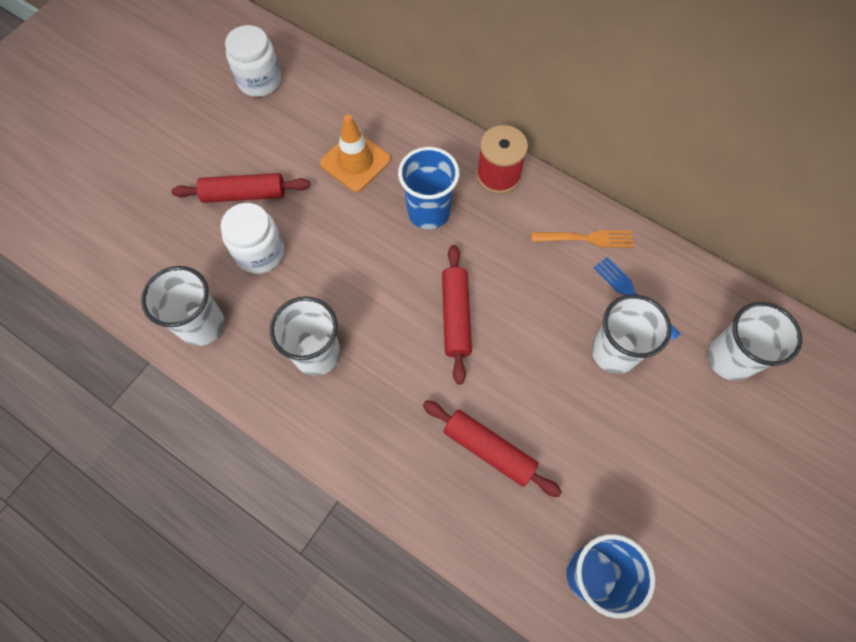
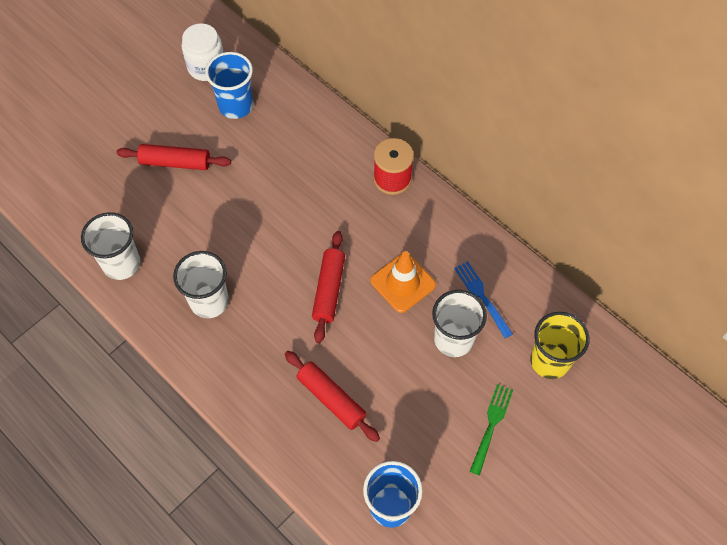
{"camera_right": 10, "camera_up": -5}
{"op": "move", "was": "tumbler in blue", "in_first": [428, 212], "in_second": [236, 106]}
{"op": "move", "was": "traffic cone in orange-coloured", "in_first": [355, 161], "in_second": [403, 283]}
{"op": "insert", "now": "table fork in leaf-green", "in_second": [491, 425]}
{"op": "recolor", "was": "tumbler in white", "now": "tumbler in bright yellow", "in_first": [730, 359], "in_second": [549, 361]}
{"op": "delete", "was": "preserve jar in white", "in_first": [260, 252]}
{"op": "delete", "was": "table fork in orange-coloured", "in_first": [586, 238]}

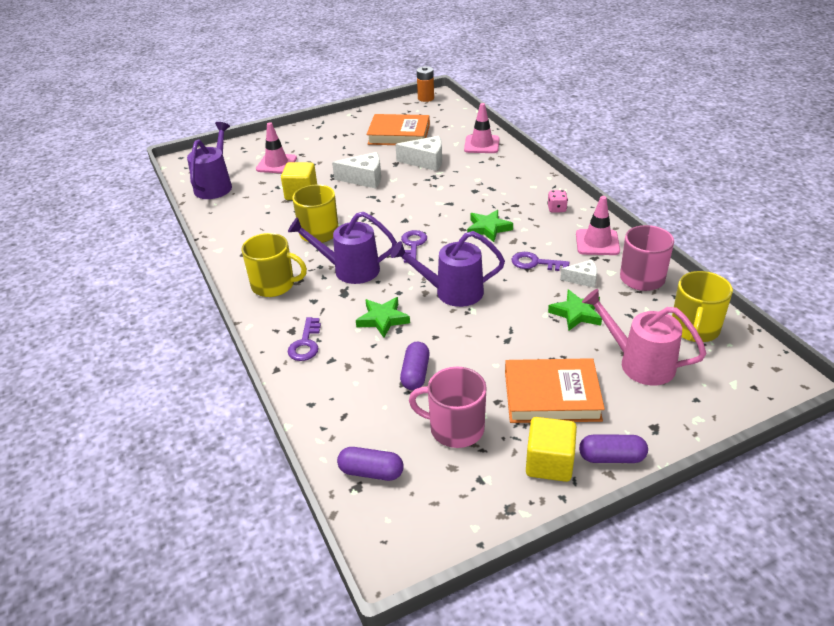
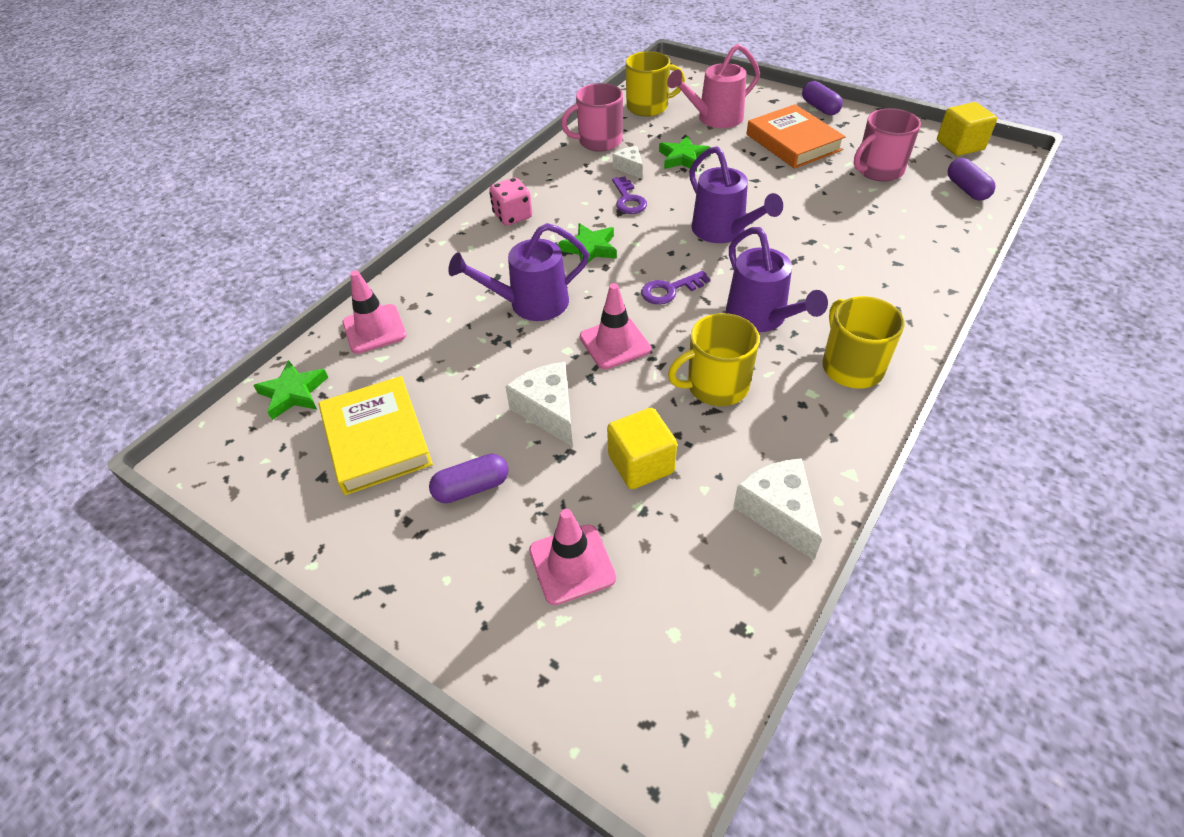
{"camera_right": -120, "camera_up": 10}
{"op": "move", "was": "star in leaf-green", "in_first": [383, 319], "in_second": [293, 393]}
{"op": "recolor", "was": "hardback in orange-coloured", "now": "hardback in bright yellow", "in_first": [399, 134], "in_second": [377, 439]}
{"op": "move", "was": "pill in violet", "in_first": [415, 374], "in_second": [472, 488]}
{"op": "move", "was": "watering can in violet", "in_first": [215, 185], "in_second": [530, 304]}
{"op": "resize", "was": "die in pink", "in_first": [556, 209], "in_second": [513, 216], "ratio": 1.5}
{"op": "move", "was": "traffic cone in pink", "in_first": [597, 242], "in_second": [615, 343]}
{"op": "rotate", "was": "watering can in pink", "in_first": [639, 363], "in_second": [714, 119], "clockwise": 60}
{"op": "move", "was": "cheese in white", "in_first": [425, 161], "in_second": [778, 512]}
{"op": "rotate", "was": "tea mug in pink", "in_first": [455, 428], "in_second": [878, 170], "clockwise": 75}
{"op": "move", "was": "block in bright yellow", "in_first": [549, 463], "in_second": [960, 145]}
{"op": "delete", "was": "latchkey in violet", "in_first": [305, 344]}
{"op": "delete", "was": "power cell in orange-coloured", "in_first": [426, 98]}

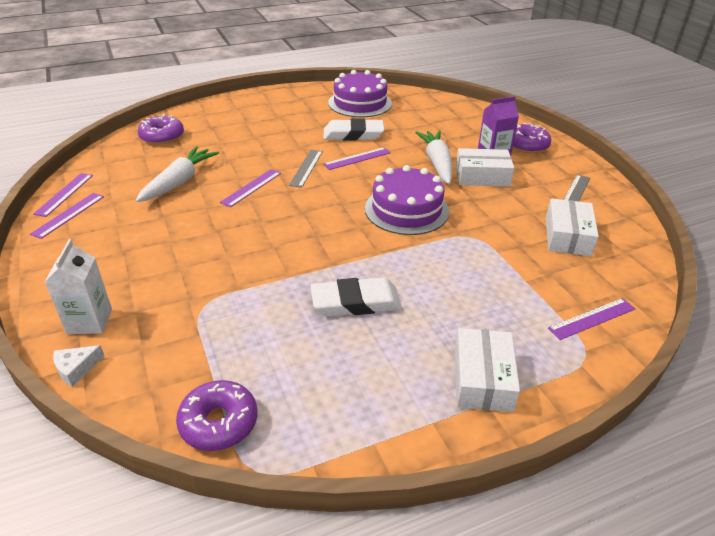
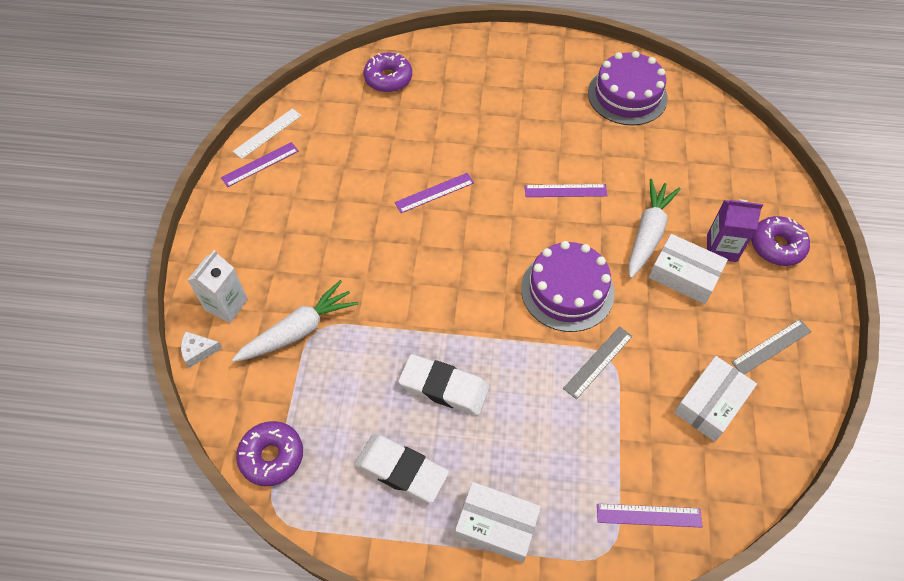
{"camera_right": 30, "camera_up": 20}
{"op": "move", "was": "root vegetable in white", "in_first": [179, 182], "in_second": [299, 330]}
{"op": "recolor", "was": "measuring stick in violet", "now": "measuring stick in white", "in_first": [64, 194], "in_second": [267, 133]}
{"op": "move", "was": "eraser in white", "in_first": [353, 134], "in_second": [401, 470]}
{"op": "rotate", "was": "parcel in white", "in_first": [482, 379], "in_second": [496, 525], "clockwise": 75}
{"op": "move", "was": "measuring stick in grey", "in_first": [306, 168], "in_second": [598, 362]}

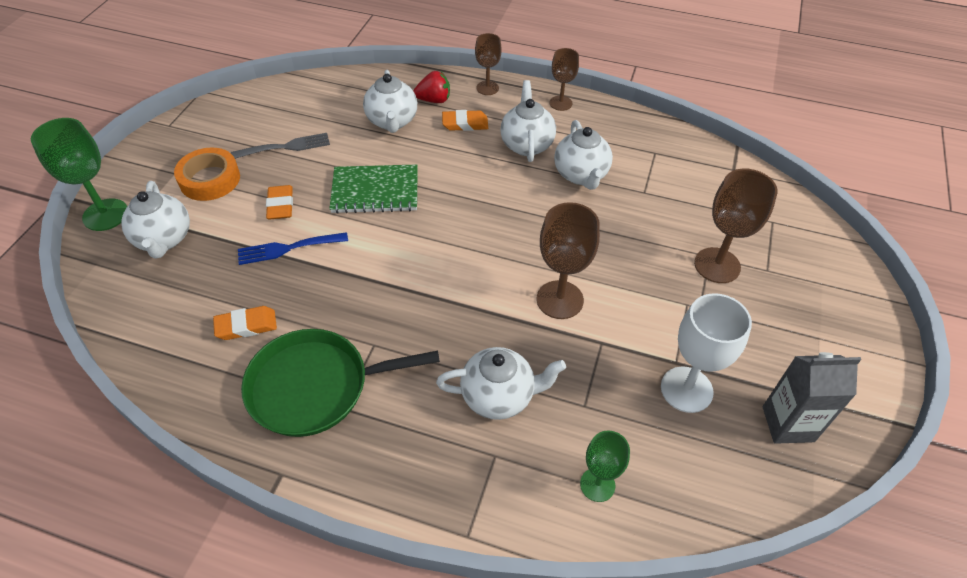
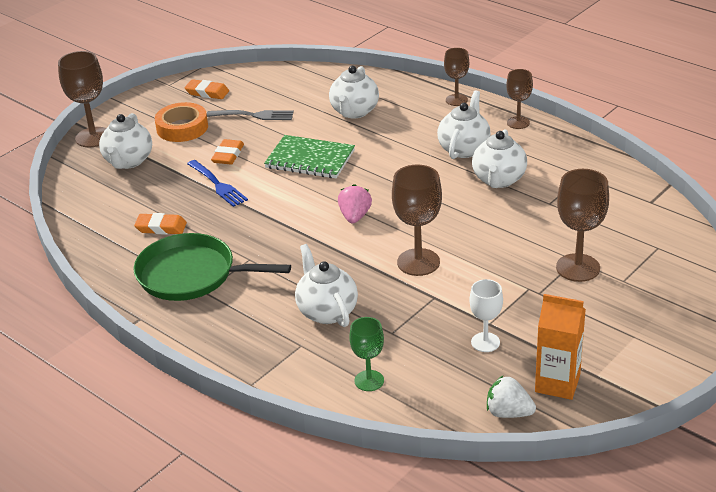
{"camera_right": 25, "camera_up": -15}
{"op": "recolor", "was": "goblet in leaf-green", "now": "goblet in dark brown", "in_first": [105, 215], "in_second": [93, 137]}
{"op": "move", "was": "eraser in orange-coloured", "in_first": [465, 124], "in_second": [207, 92]}
{"op": "rotate", "was": "table fork in blue", "in_first": [288, 248], "in_second": [218, 185], "clockwise": -135}
{"op": "rotate", "was": "tea pot in white", "in_first": [499, 396], "in_second": [327, 311], "clockwise": -135}
{"op": "insert", "now": "berry in pink", "in_second": [355, 216]}
{"op": "resize", "was": "goblet in white", "in_first": [686, 389], "in_second": [485, 342], "ratio": 0.62}
{"op": "insert", "now": "berry in white", "in_second": [508, 413]}
{"op": "recolor", "was": "carton in grey", "now": "carton in orange-coloured", "in_first": [788, 424], "in_second": [557, 383]}
{"op": "delete", "was": "berry in crimson", "in_first": [434, 100]}

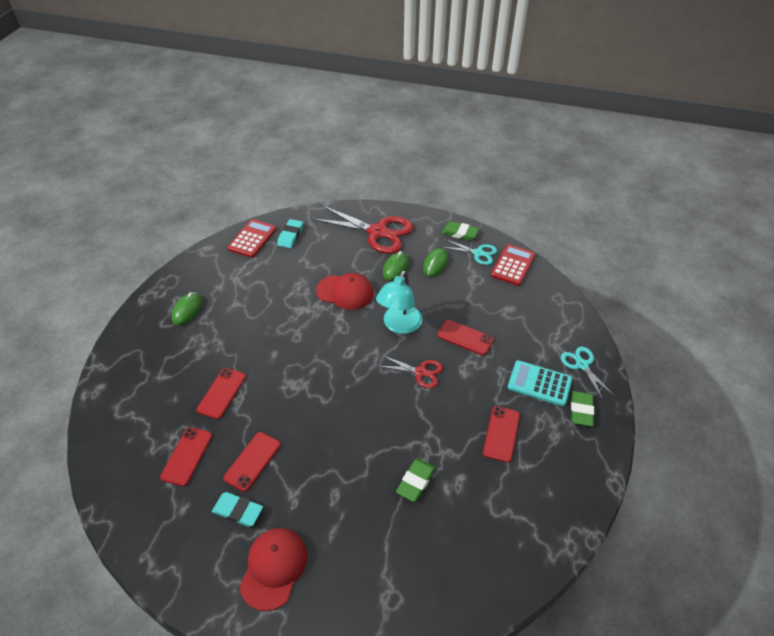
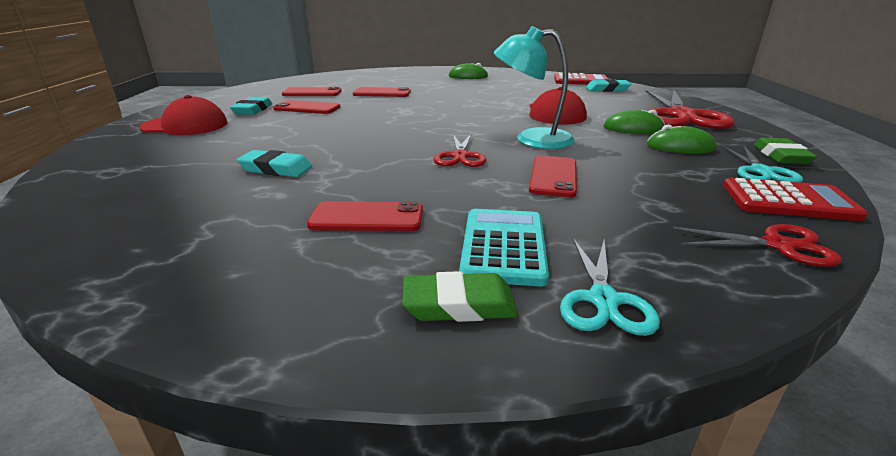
{"camera_right": 75, "camera_up": -20}
{"op": "recolor", "was": "eraser in leaf-green", "now": "eraser in aqua", "in_first": [416, 481], "in_second": [276, 169]}
{"op": "rotate", "was": "scissors in aqua", "in_first": [582, 365], "in_second": [603, 300], "clockwise": 135}
{"op": "insert", "now": "scissors in crimson", "in_second": [778, 245]}

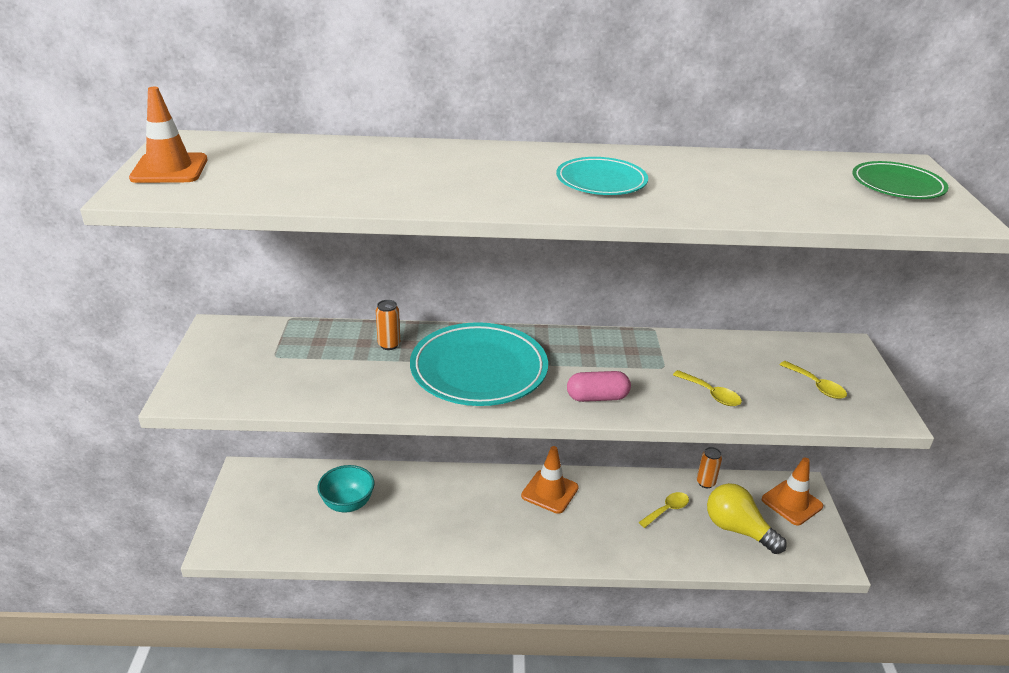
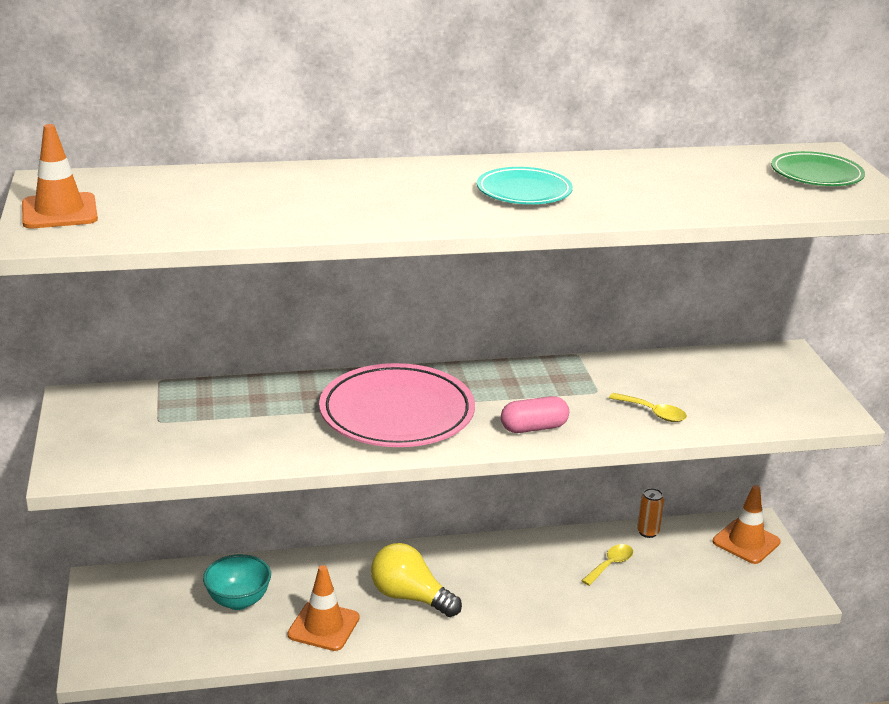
{"camera_right": -10, "camera_up": -5}
{"op": "move", "was": "traffic cone in orange-coloured", "in_first": [549, 492], "in_second": [323, 626]}
{"op": "recolor", "was": "flat dish in aqua", "now": "flat dish in pink", "in_first": [479, 370], "in_second": [397, 413]}
{"op": "move", "was": "lightbulb in bright yellow", "in_first": [737, 529], "in_second": [410, 597]}
{"op": "delete", "was": "soda can in orange-coloured", "in_first": [389, 345]}
{"op": "delete", "was": "spoon in bright yellow", "in_first": [816, 386]}

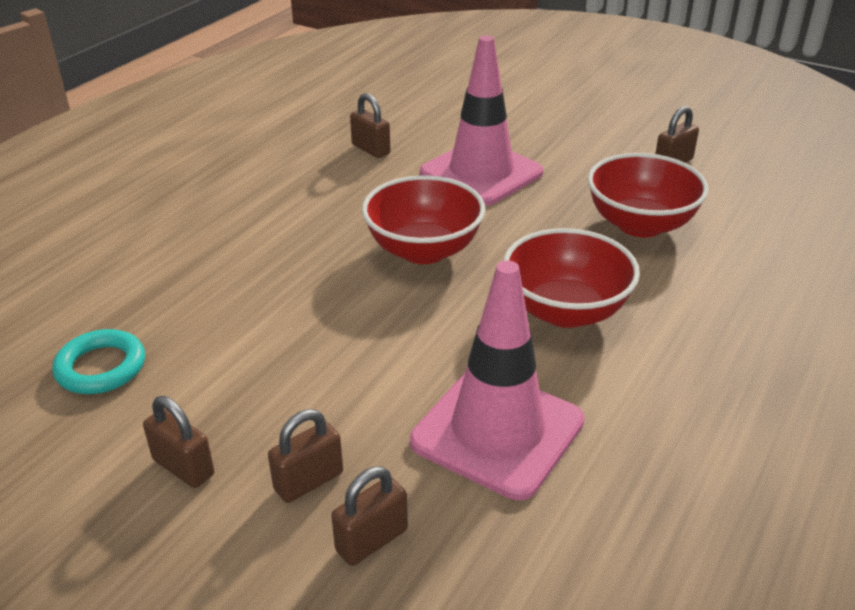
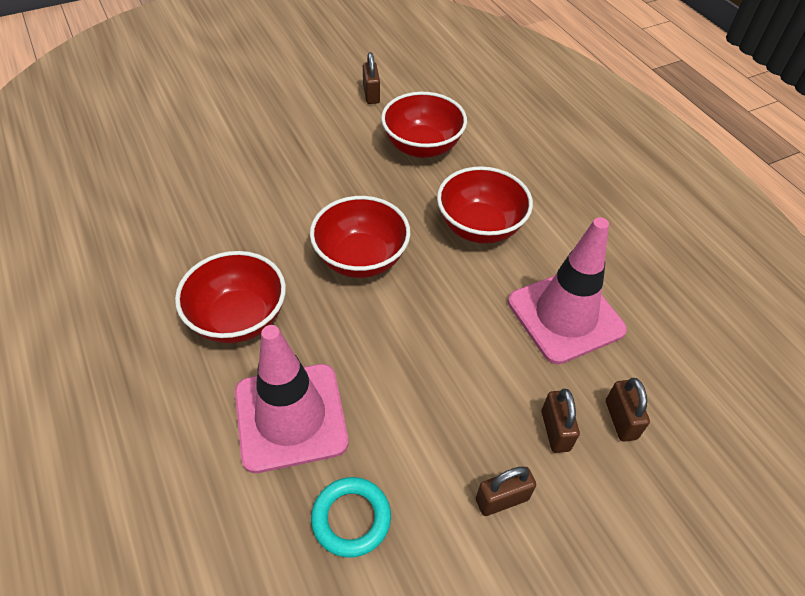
{"camera_right": -60, "camera_up": 15}
{"op": "insert", "now": "bowl in crimson", "in_second": [238, 318]}
{"op": "move", "was": "traffic cone in pink", "in_first": [481, 173], "in_second": [291, 417]}
{"op": "delete", "was": "padlock in dark brown", "in_first": [371, 149]}

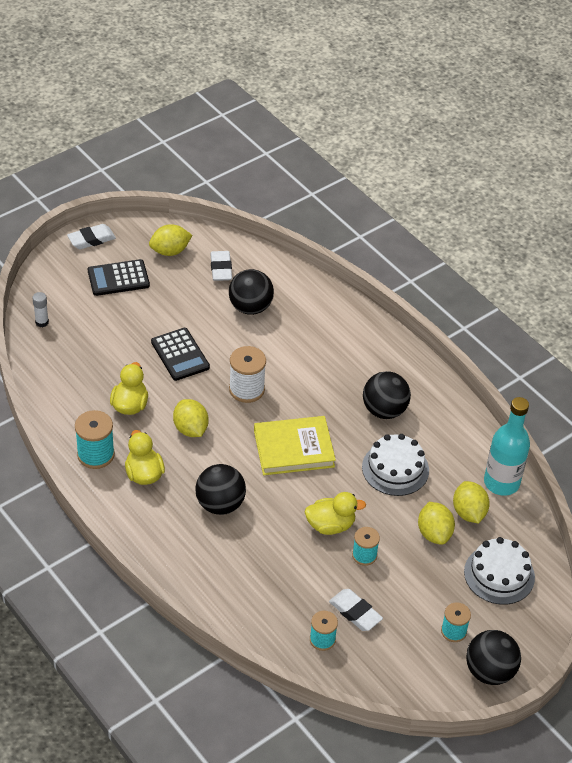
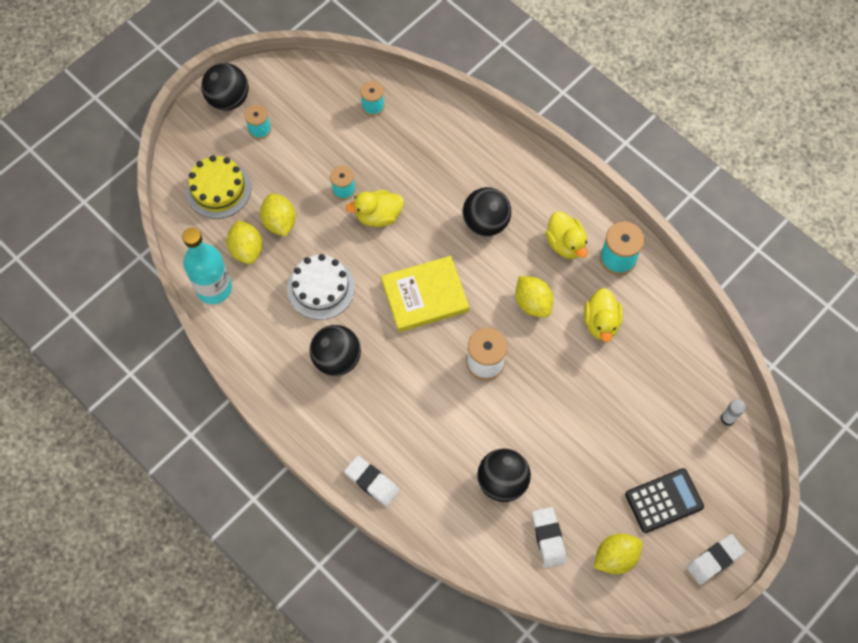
{"camera_right": 175, "camera_up": 20}
{"op": "recolor", "was": "cake in white", "now": "cake in bright yellow", "in_first": [499, 574], "in_second": [218, 189]}
{"op": "move", "was": "eraser in white", "in_first": [355, 612], "in_second": [372, 482]}
{"op": "delete", "was": "adding machine in jet-black", "in_first": [180, 355]}

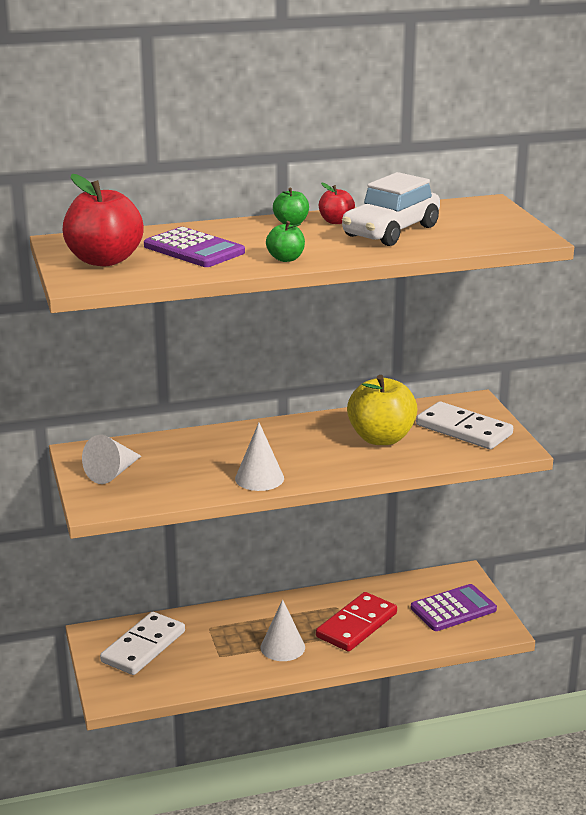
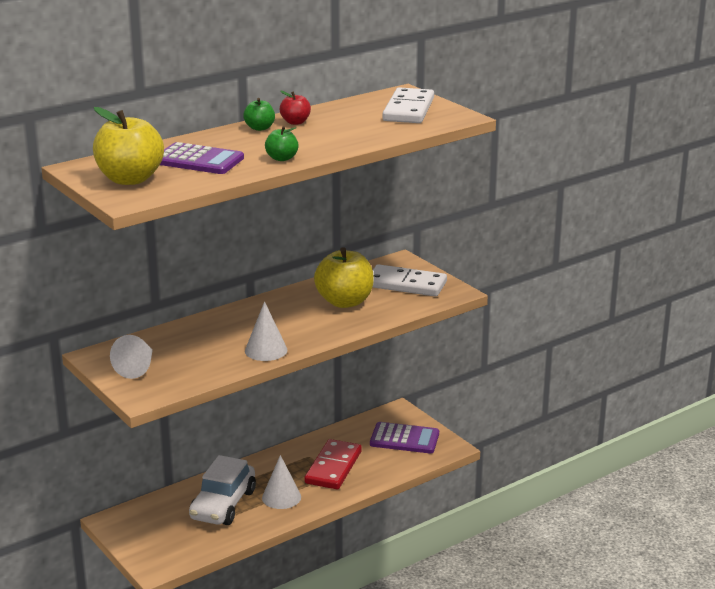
{"camera_right": -20, "camera_up": 0}
{"op": "recolor", "was": "toy apple in crimson", "now": "toy apple in bright yellow", "in_first": [104, 260], "in_second": [130, 179]}
{"op": "move", "was": "car in white", "in_first": [391, 231], "in_second": [223, 505]}
{"op": "rotate", "was": "adding machine in violet", "in_first": [453, 609], "in_second": [404, 439], "clockwise": 60}
{"op": "move", "was": "domino in white", "in_first": [143, 647], "in_second": [409, 110]}

